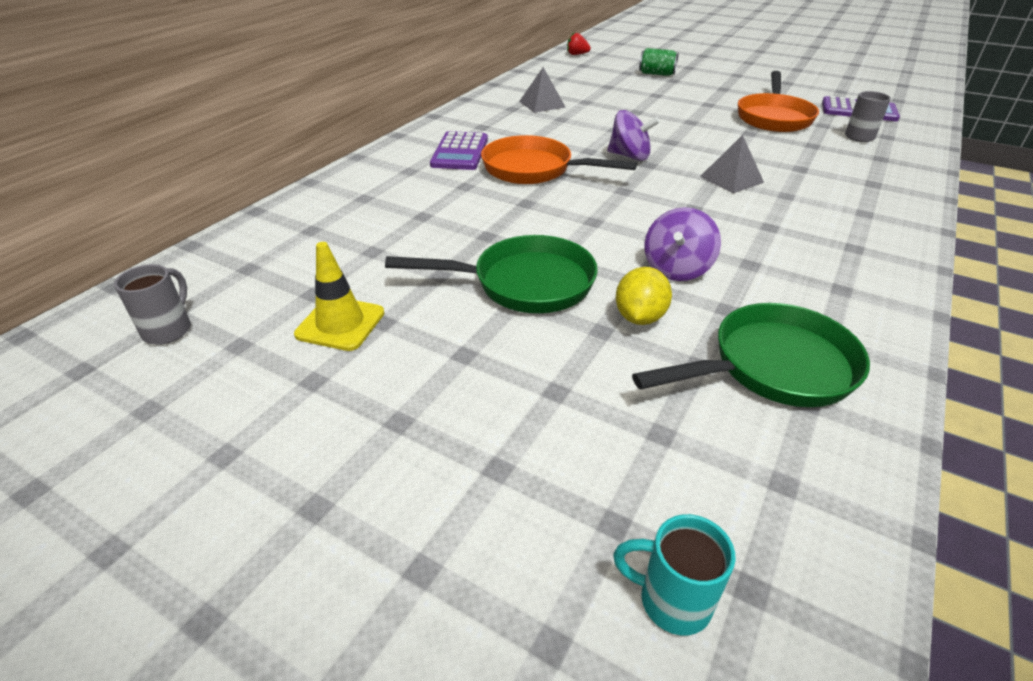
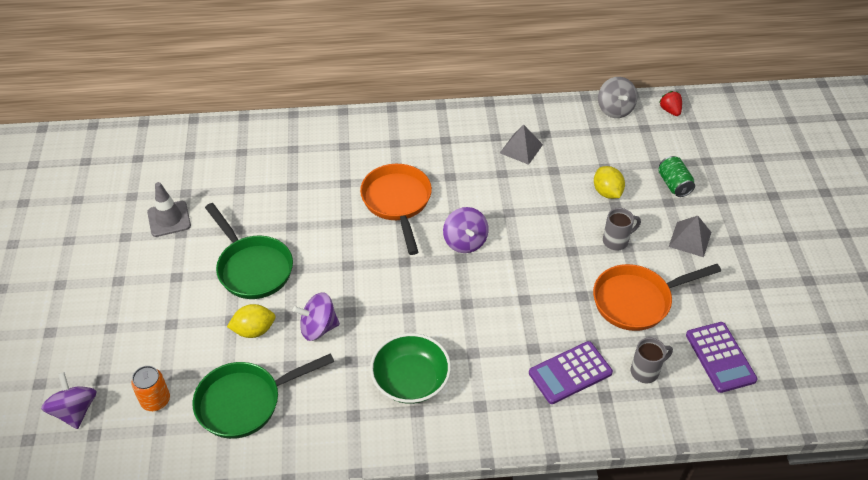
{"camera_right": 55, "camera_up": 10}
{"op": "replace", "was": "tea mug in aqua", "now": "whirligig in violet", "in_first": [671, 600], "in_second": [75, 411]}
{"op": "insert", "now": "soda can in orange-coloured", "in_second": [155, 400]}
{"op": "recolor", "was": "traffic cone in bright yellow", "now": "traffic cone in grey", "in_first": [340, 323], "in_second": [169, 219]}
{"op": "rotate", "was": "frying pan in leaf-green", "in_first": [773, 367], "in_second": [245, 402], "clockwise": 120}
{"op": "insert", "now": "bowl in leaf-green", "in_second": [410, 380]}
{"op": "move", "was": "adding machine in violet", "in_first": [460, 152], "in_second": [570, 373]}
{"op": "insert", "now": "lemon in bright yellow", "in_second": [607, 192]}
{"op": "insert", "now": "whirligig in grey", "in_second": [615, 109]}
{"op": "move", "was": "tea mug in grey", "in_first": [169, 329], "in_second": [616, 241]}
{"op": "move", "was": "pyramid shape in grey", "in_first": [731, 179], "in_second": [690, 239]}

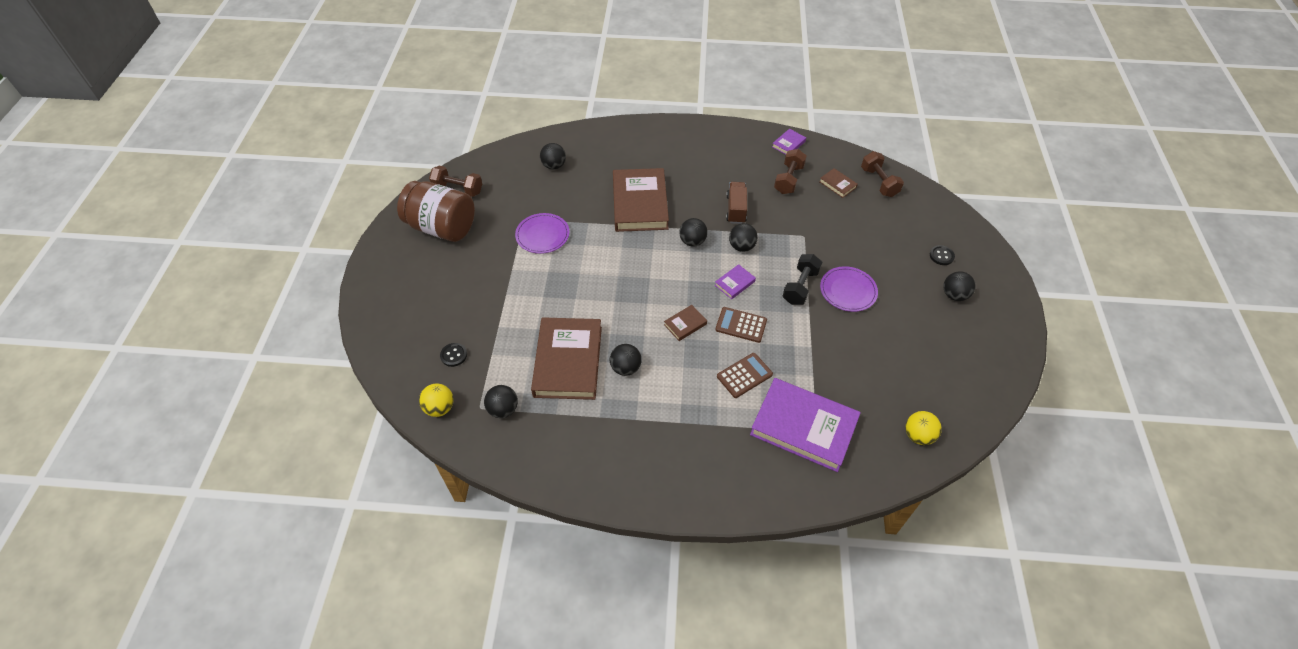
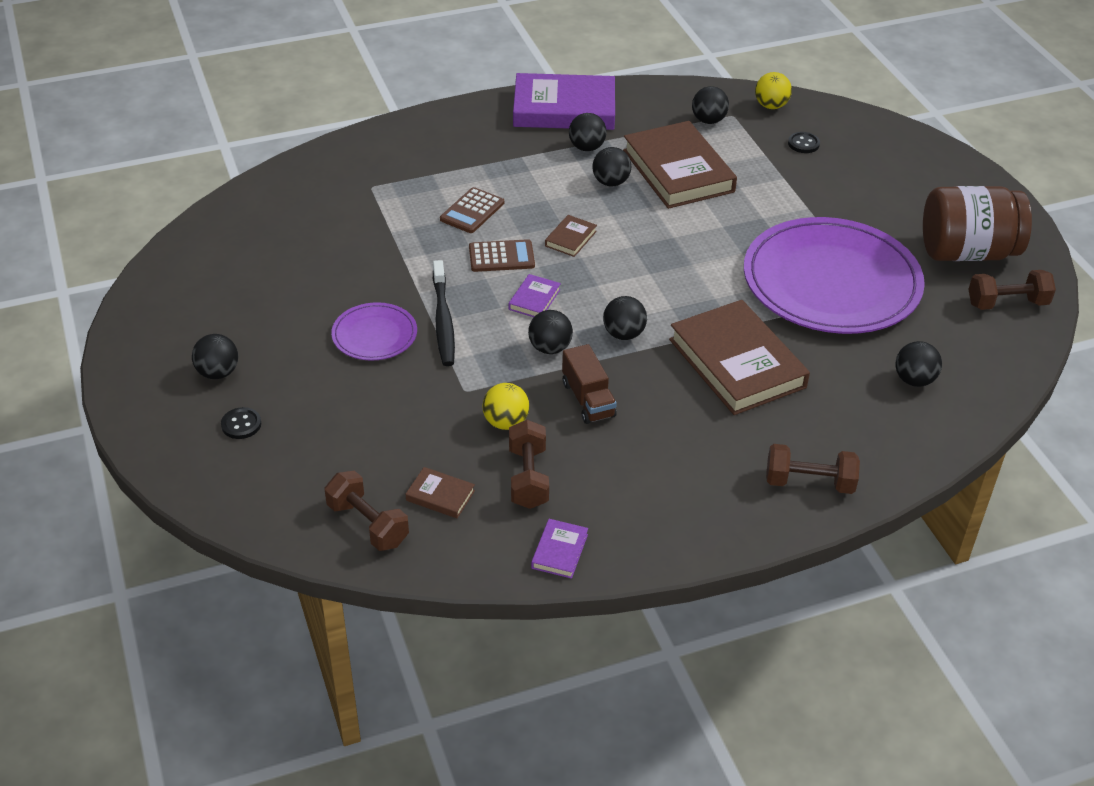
{"camera_right": 155, "camera_up": -10}
{"op": "replace", "was": "free weight in jet-black", "now": "tooth brush in jet-black", "in_first": [800, 287], "in_second": [443, 320]}
{"op": "move", "was": "sphere in bright yellow", "in_first": [918, 435], "in_second": [506, 422]}
{"op": "move", "was": "hardback in violet", "in_first": [803, 427], "in_second": [564, 108]}
{"op": "insert", "now": "sphere in jet-black", "in_second": [586, 147]}
{"op": "resize", "was": "flat dish in violet", "in_first": [542, 235], "in_second": [831, 282], "ratio": 2.19}
{"op": "insert", "now": "free weight in dark brown", "in_second": [809, 483]}

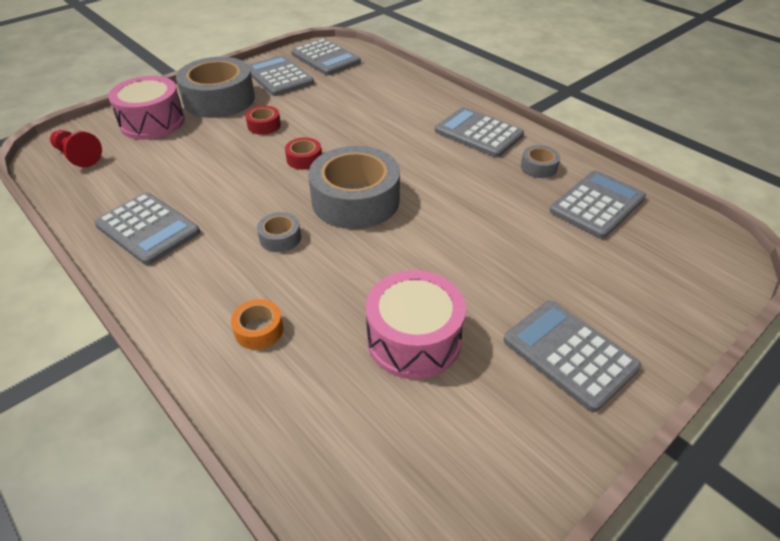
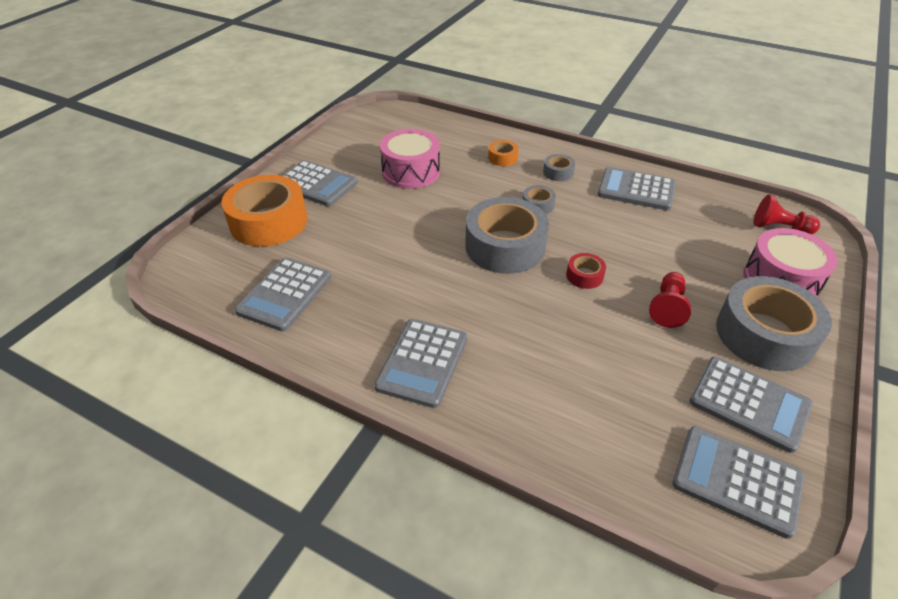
{"camera_right": 160, "camera_up": 0}
{"op": "insert", "now": "roll of tape in orange-coloured", "in_second": [269, 222]}
{"op": "rotate", "was": "adding machine in grey", "in_first": [478, 133], "in_second": [422, 362], "clockwise": 90}
{"op": "move", "was": "roll of tape in grey", "in_first": [538, 167], "in_second": [558, 172]}
{"op": "replace", "was": "roll of tape in crimson", "now": "chess pawn in crimson", "in_first": [264, 125], "in_second": [667, 307]}

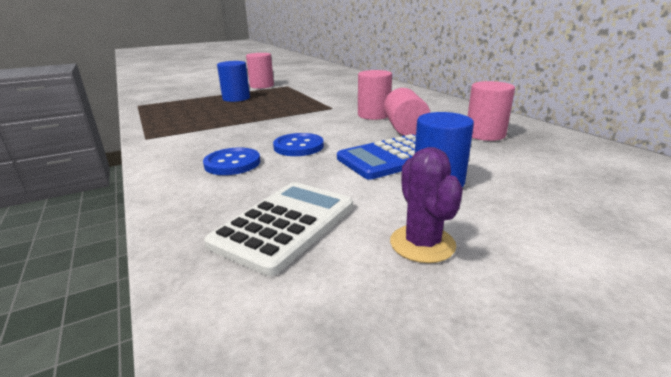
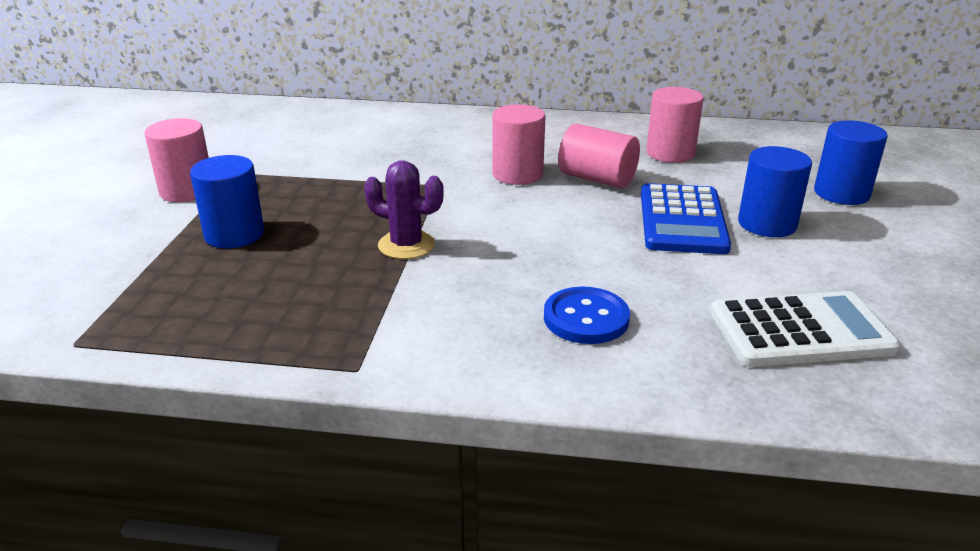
{"camera_right": -55, "camera_up": 5}
{"op": "move", "was": "cactus in violet", "in_first": [422, 244], "in_second": [406, 245]}
{"op": "rotate", "was": "adding machine in white", "in_first": [285, 225], "in_second": [800, 331], "clockwise": 105}
{"op": "insert", "now": "cylinder in blue", "in_second": [841, 193]}
{"op": "delete", "was": "shirt button in blue", "in_first": [298, 146]}

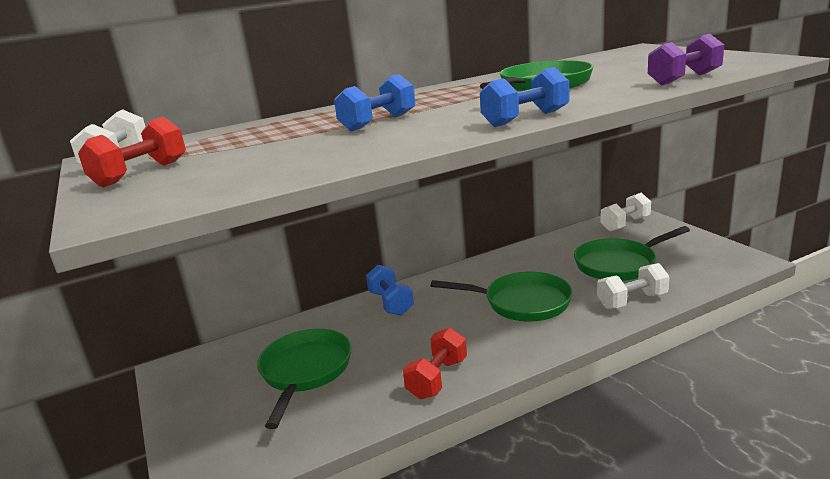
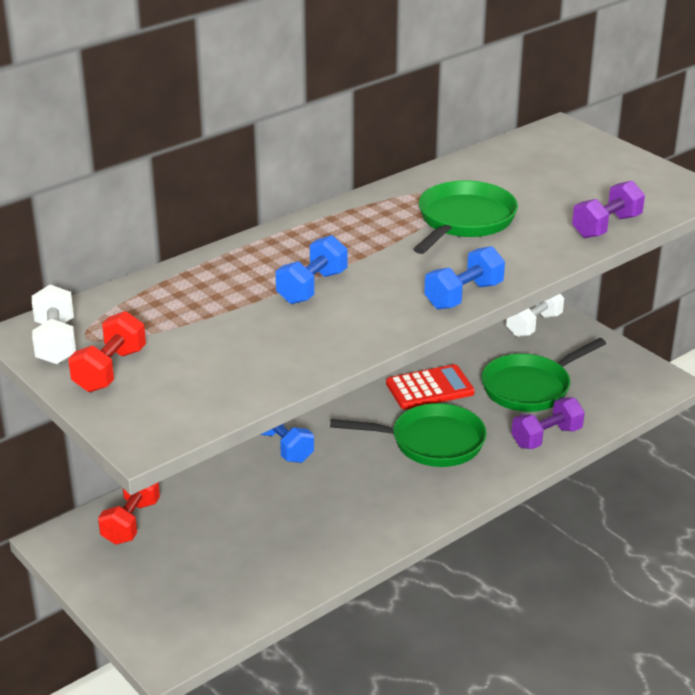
{"camera_right": -15, "camera_up": 10}
{"op": "move", "was": "free weight in crimson", "in_first": [437, 378], "in_second": [131, 522]}
{"op": "insert", "now": "adding machine in crimson", "in_second": [430, 388]}
{"op": "recolor", "was": "free weight in white", "now": "free weight in violet", "in_first": [632, 301], "in_second": [546, 437]}
{"op": "delete", "was": "frying pan in leaf-green", "in_first": [305, 371]}

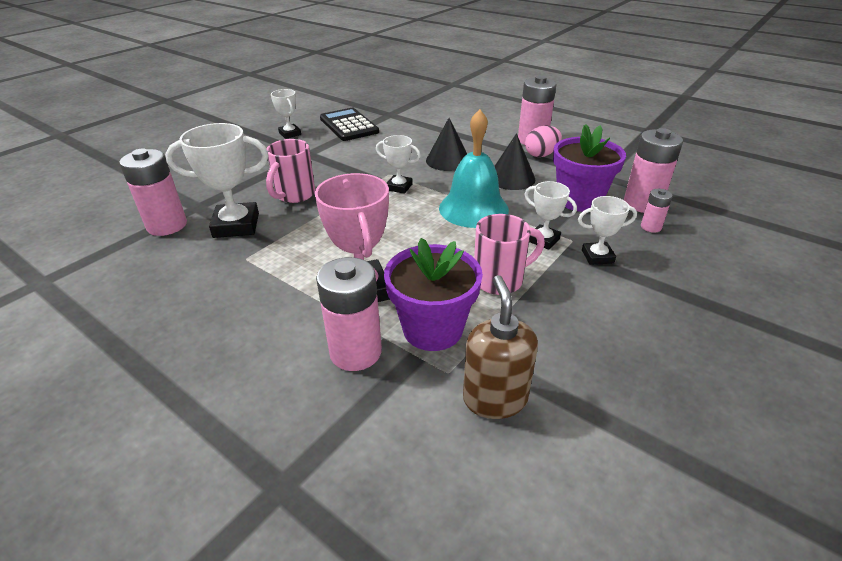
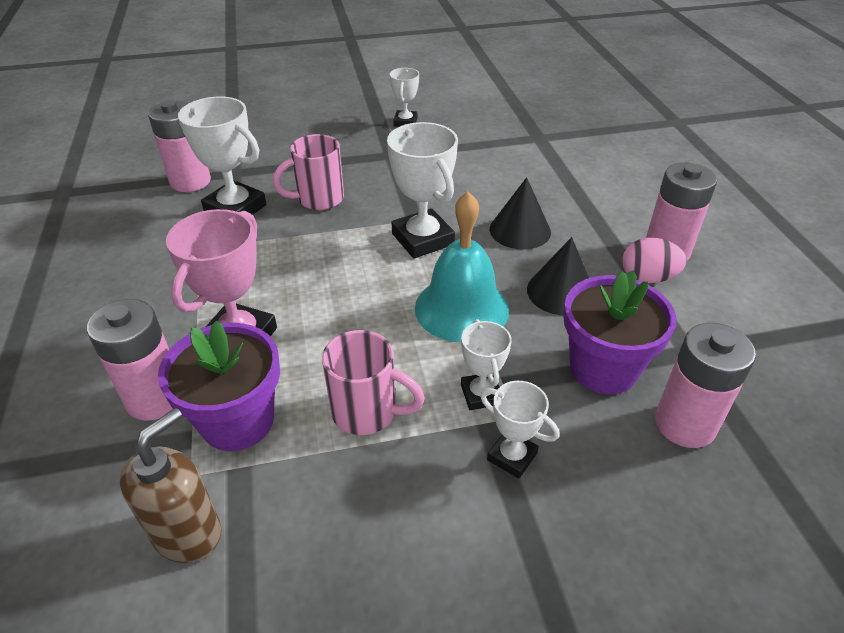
{"camera_right": 40, "camera_up": 5}
{"op": "resize", "was": "award cup in white", "in_first": [399, 187], "in_second": [422, 239], "ratio": 1.75}
{"op": "delete", "was": "adding machine in jet-black", "in_first": [349, 125]}
{"op": "delete", "was": "power cell in pink", "in_first": [650, 227]}

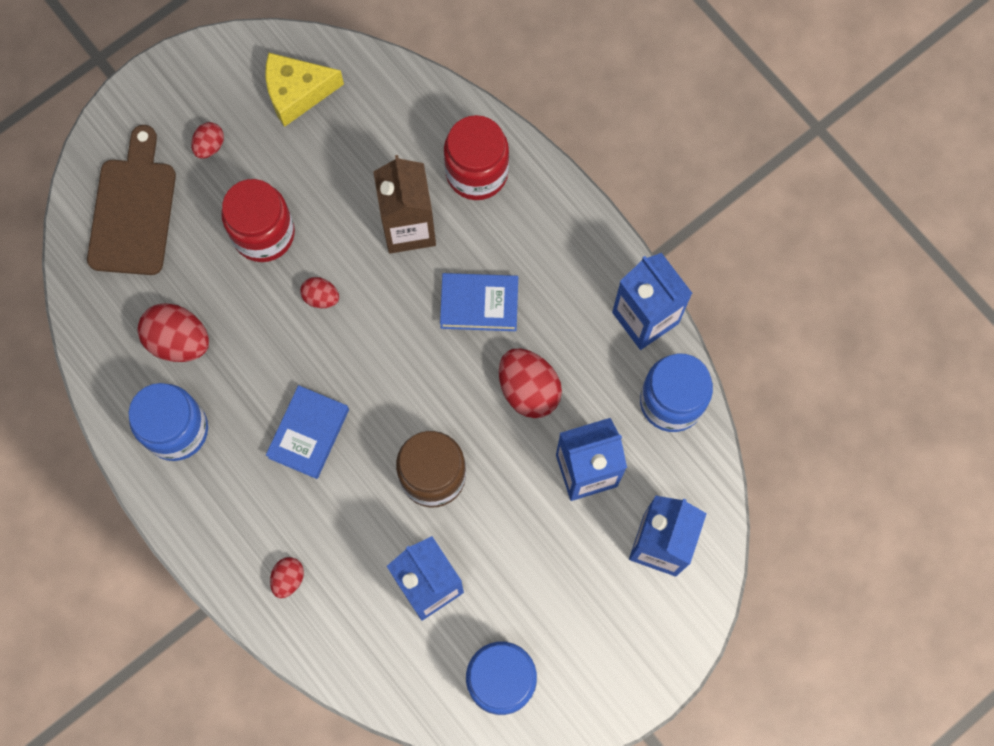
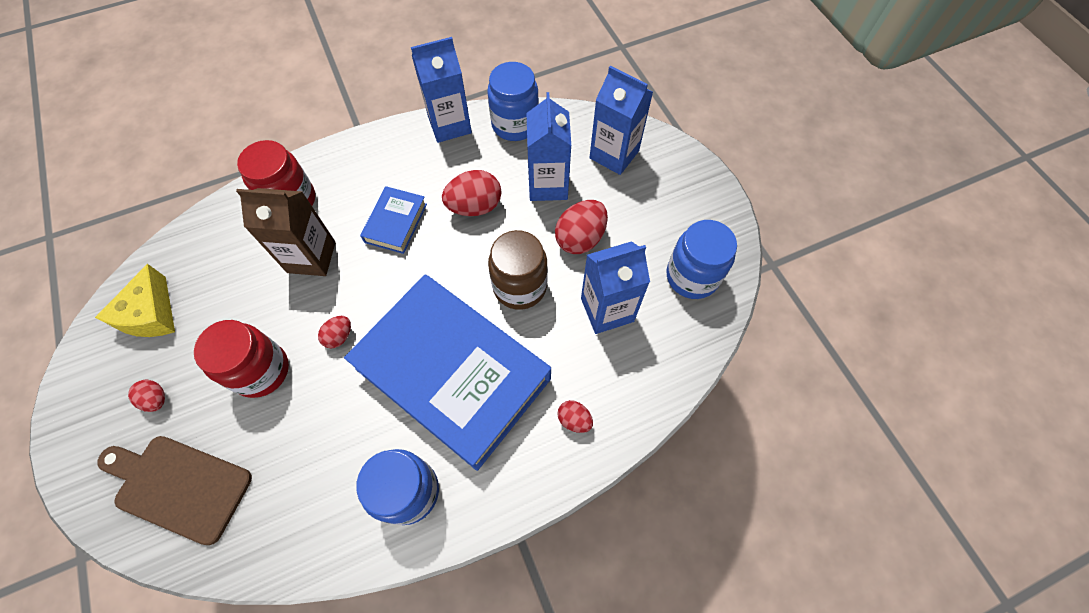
{"camera_right": -75, "camera_up": -10}
{"op": "resize", "was": "hardback in blue", "in_first": [308, 433], "in_second": [453, 373], "ratio": 2.36}
{"op": "move", "was": "egg in crimson", "in_first": [179, 341], "in_second": [580, 238]}

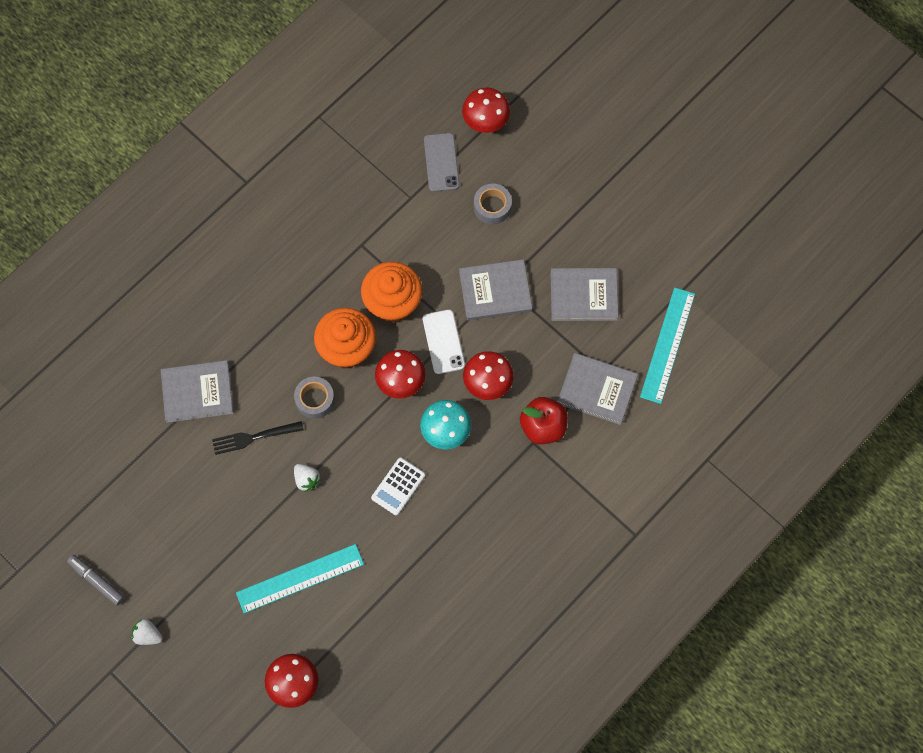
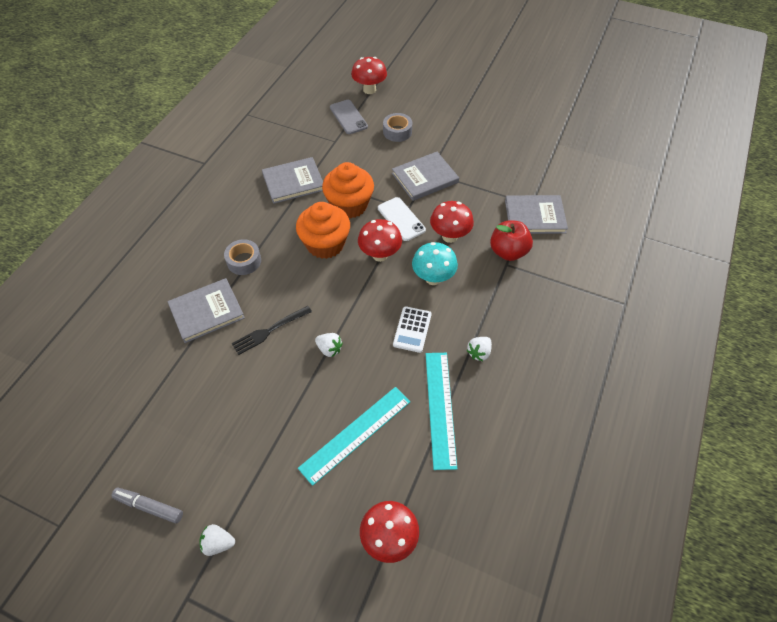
{"camera_right": -20, "camera_up": -15}
{"op": "move", "was": "roll of tape in grey", "in_first": [315, 400], "in_second": [244, 261]}
{"op": "move", "was": "hardback in grey", "in_first": [583, 296], "in_second": [293, 182]}
{"op": "move", "was": "measuring stick in aqua", "in_first": [667, 345], "in_second": [440, 408]}
{"op": "insert", "now": "berry in white", "in_second": [479, 353]}

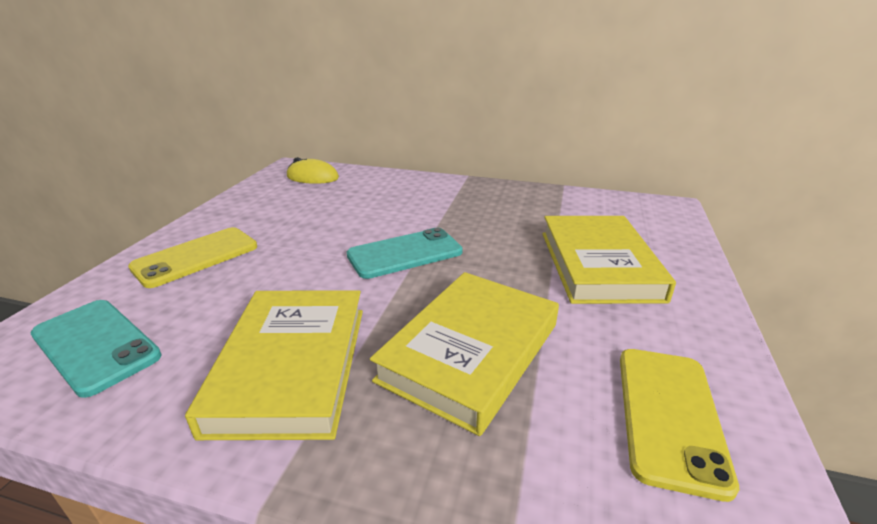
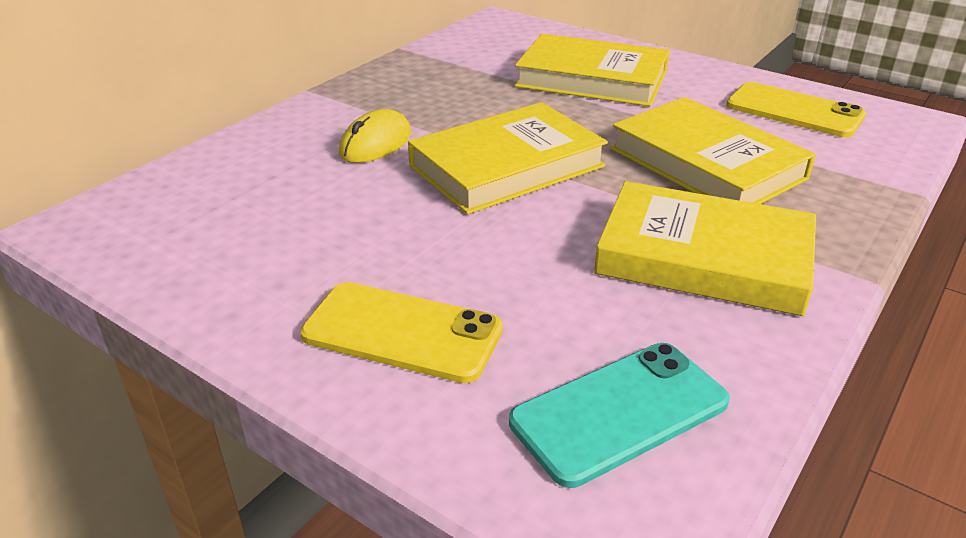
{"camera_right": -70, "camera_up": 5}
{"op": "rotate", "was": "phone in bright yellow", "in_first": [196, 257], "in_second": [402, 332], "clockwise": -45}
{"op": "move", "was": "mouse in bright yellow", "in_first": [312, 177], "in_second": [376, 143]}
{"op": "replace", "was": "phone in aqua", "now": "hardback in bright yellow", "in_first": [405, 254], "in_second": [507, 166]}

